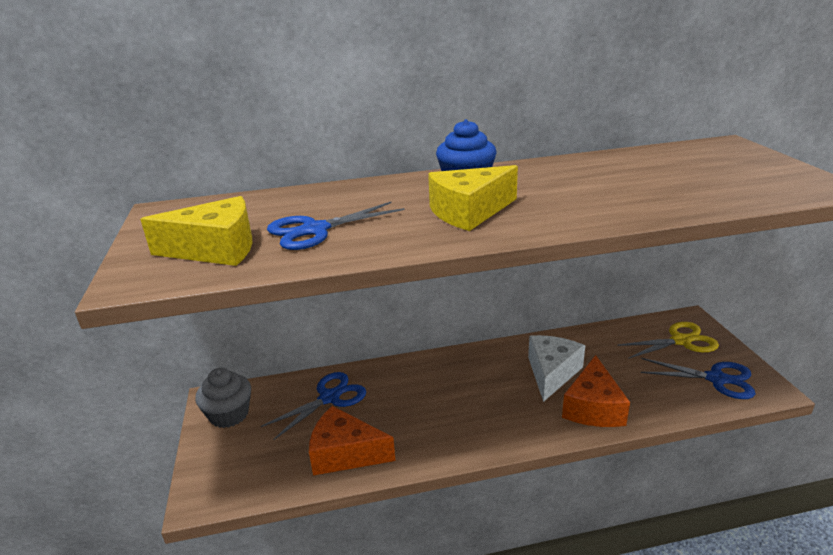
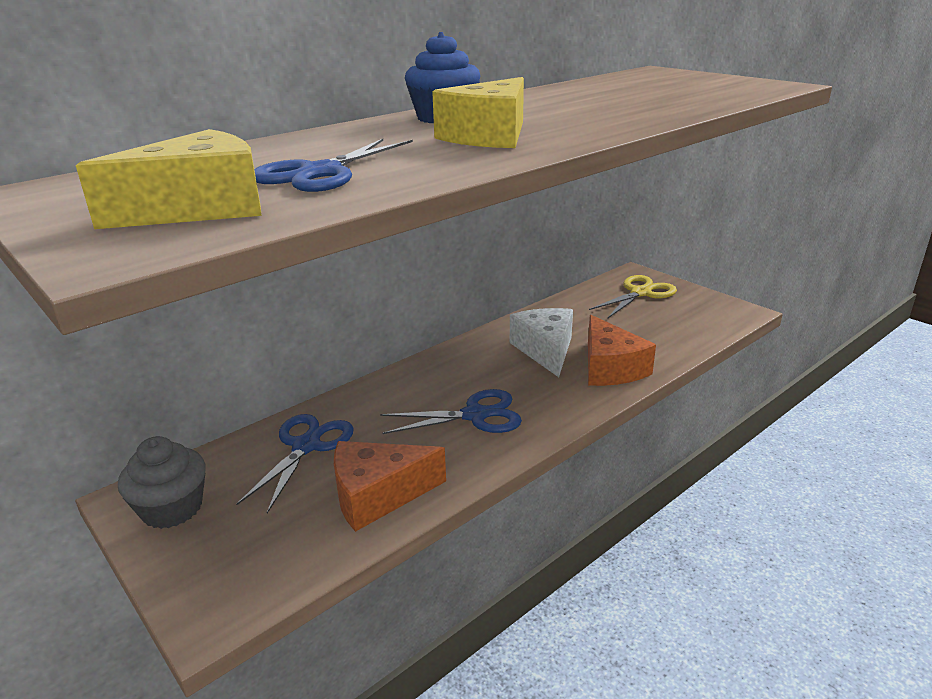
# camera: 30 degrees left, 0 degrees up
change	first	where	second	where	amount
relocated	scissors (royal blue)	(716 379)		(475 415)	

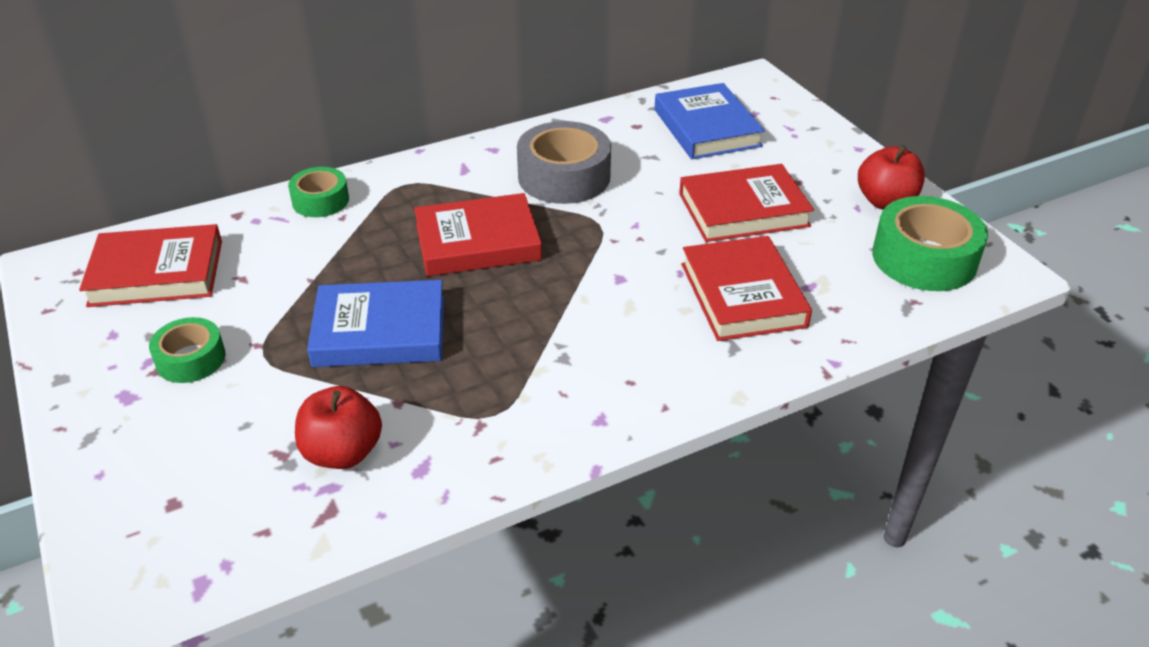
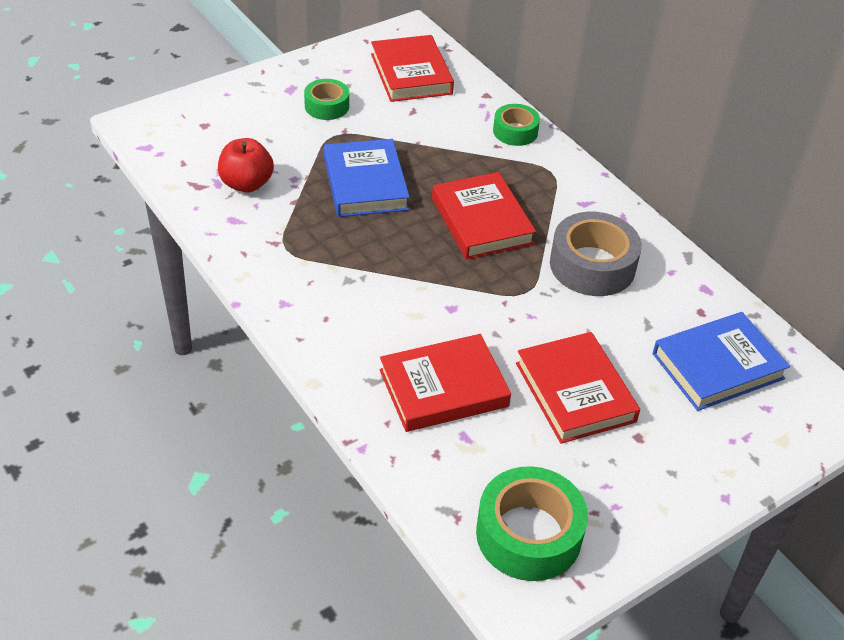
# camera: 80 degrees right, 5 degrees up
change	first	where	second	where	amount
missing	apple (scarlet)	(885 202)			

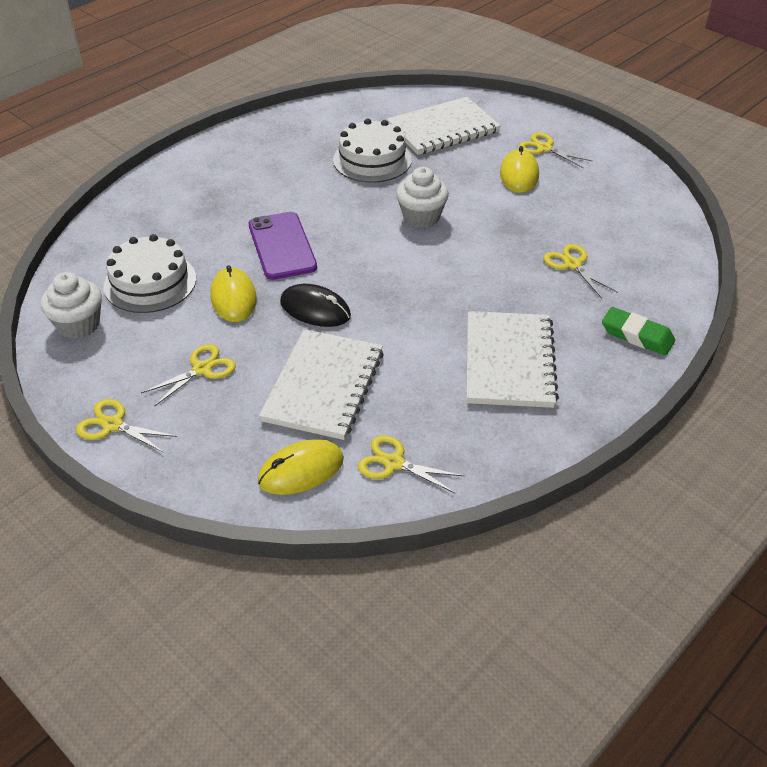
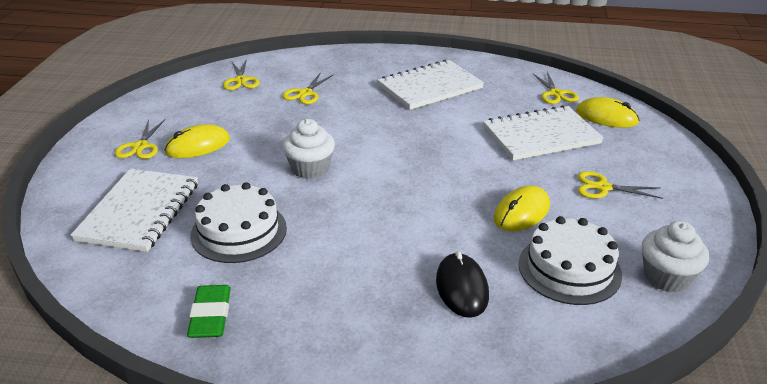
# camera: 125 degrees left, 10 degrees down
change	first	where	second	where	amount
spun	notebook (snow-white)	(443 129)		(139 212)	75 degrees clockwise
relocated	gum eraser (leaf-green)	(637 335)		(211 315)	
relocated	scissors (golden)	(113 425)		(241 80)	
relocated	mouse (ebony)	(315 309)		(462 288)	
missing	mobile phone (royal purple)	(282 246)			

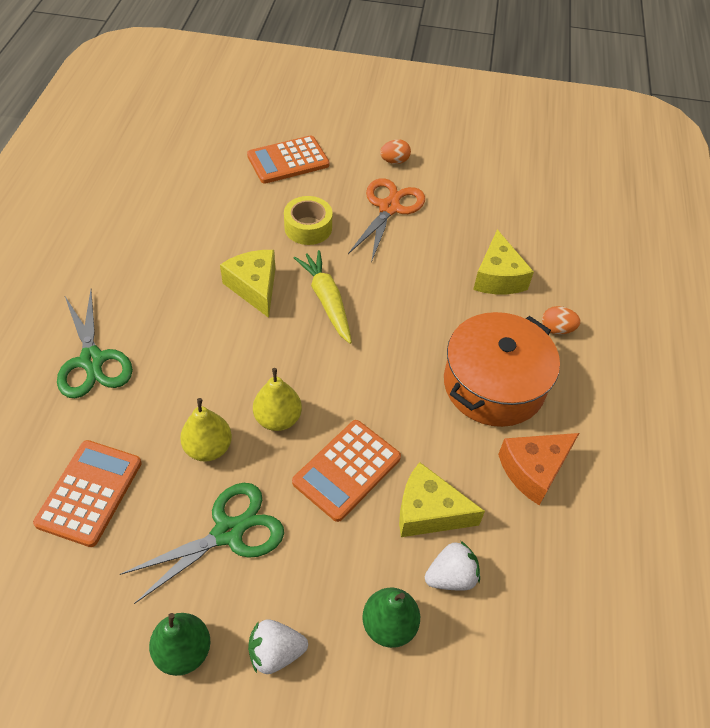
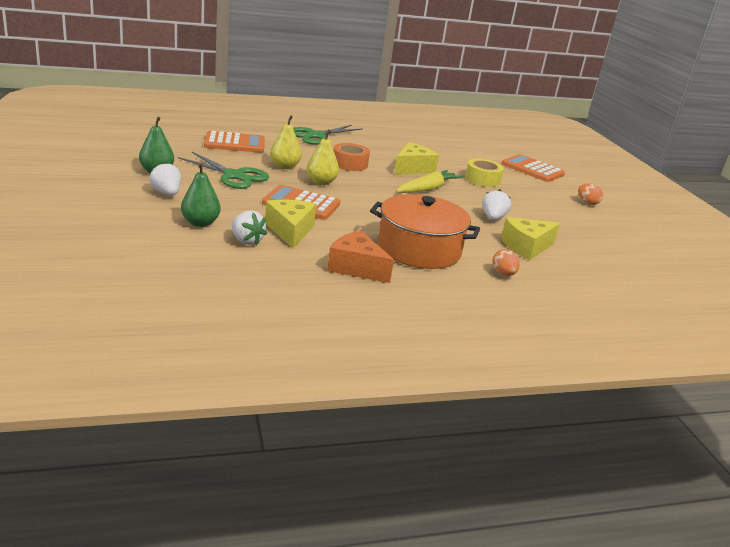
# camera: 65 degrees right, 25 degrees down
change	first	where	second	where	amount
appeared			roll of tape (bright orange)	(350 164)	
appeared			strawberry (snow-white)	(493 218)	
missing	scissors (bright orange)	(389 208)			

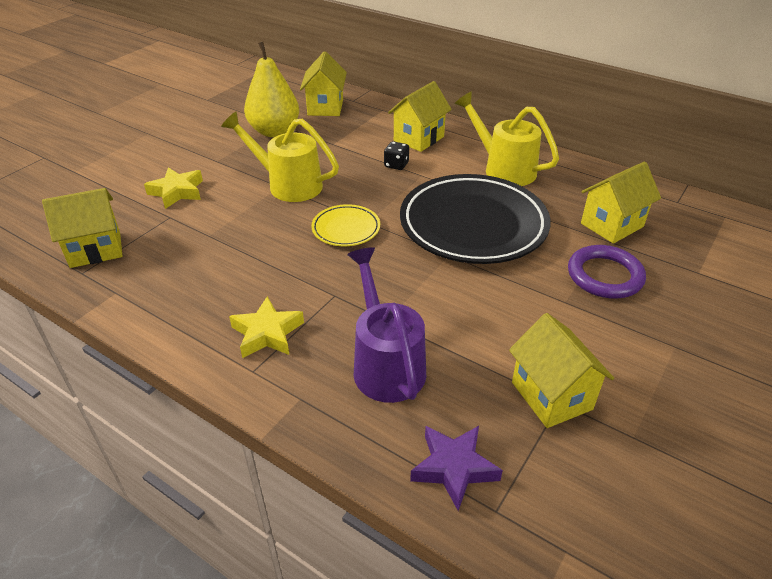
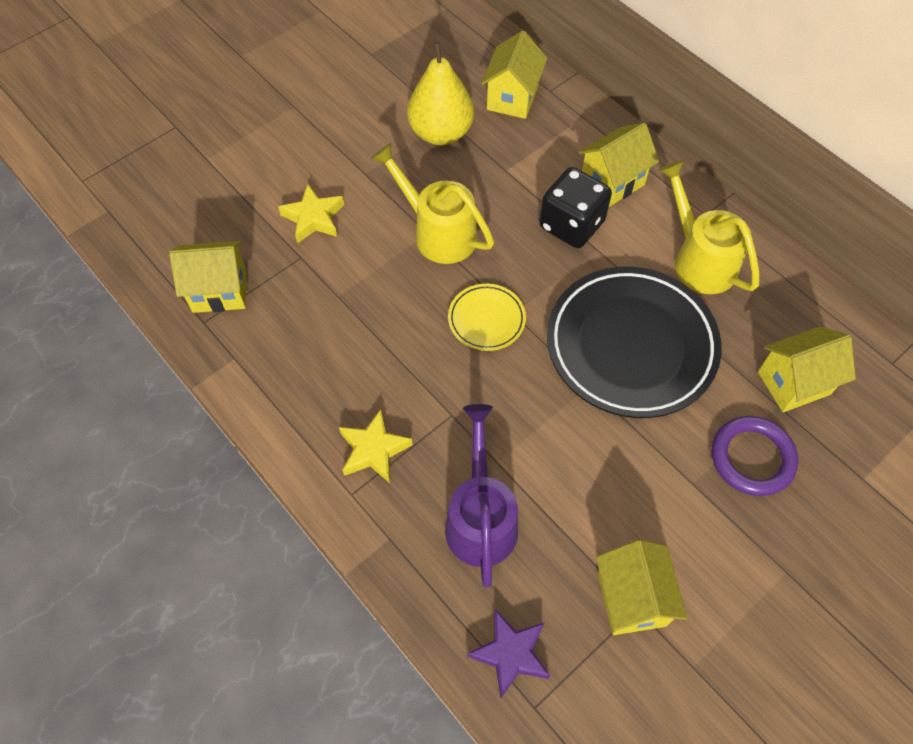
# camera: 15 degrees right, 20 degrees up
change	first	where	second	where	amount
size	dice (ebony)	(396 165)		(571 225)	x2.08

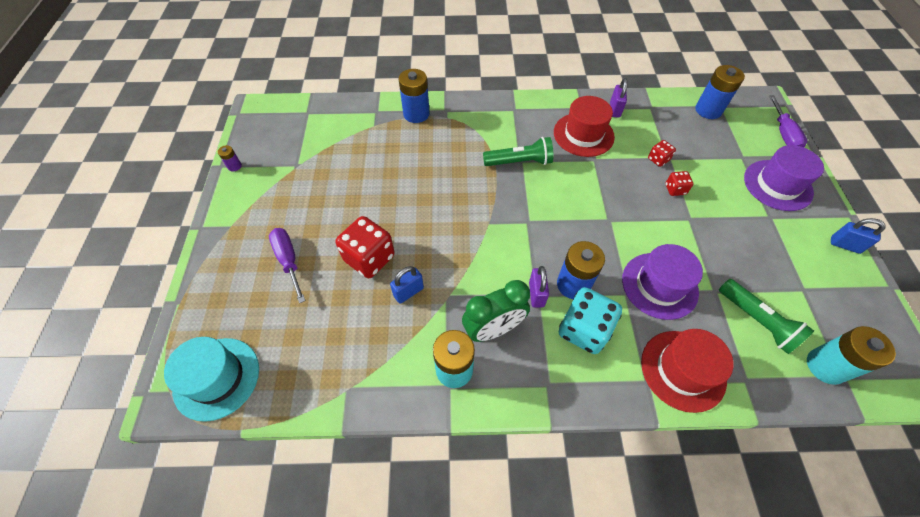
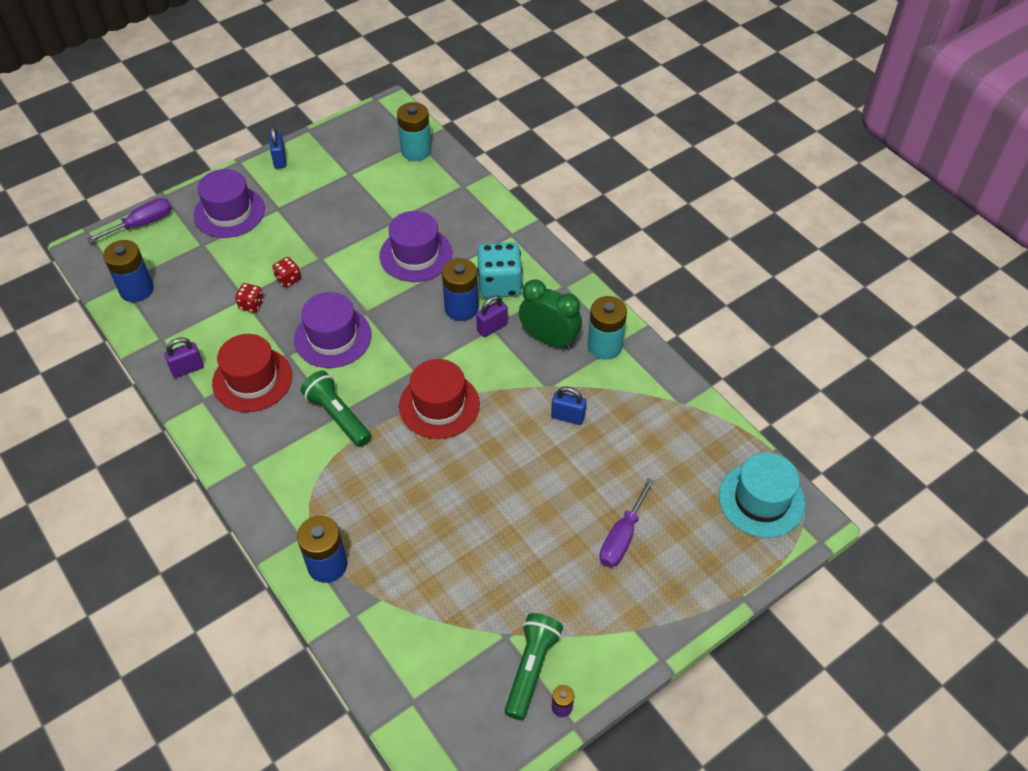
# camera: 125 degrees left, 5 degrees down
change	first	where	second	where	amount
appeared			top hat (royal purple)	(333 337)	
relocated	top hat (scarlet)	(683 370)		(439 405)	
relocated	pocket torch (leaf-green)	(757 321)		(531 668)	
missing	dice (scarlet)	(369 258)			

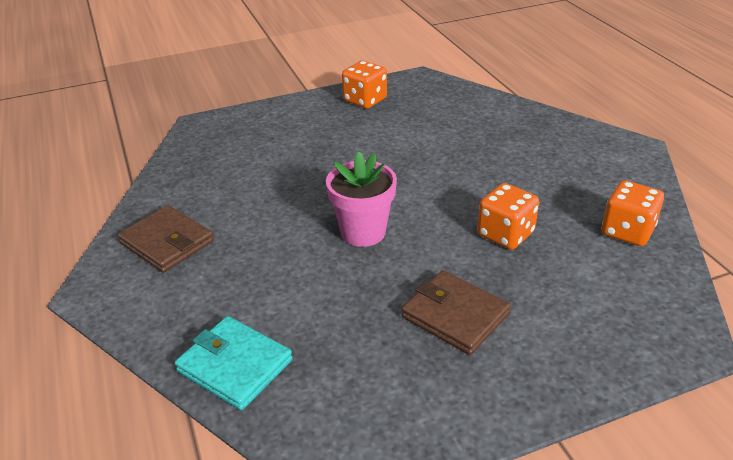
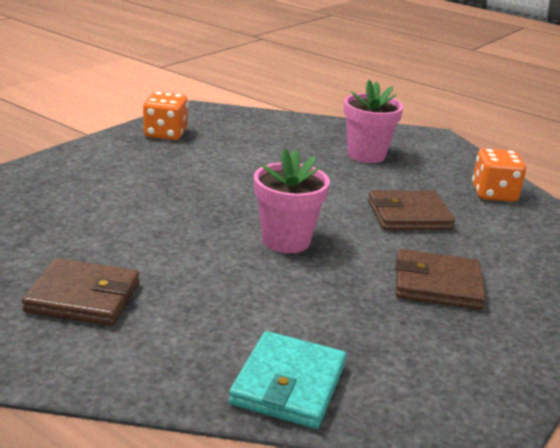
# camera: 35 degrees left, 10 degrees down
change	first	where	second	where	amount
spun	billfold (teal)	(235 365)		(288 384)	75 degrees counterclockwise
appeared			flower pot (pink)	(366 155)	
exchanged	dice (bright orange)	(505 234)	billfold (dark brown)	(408 215)	

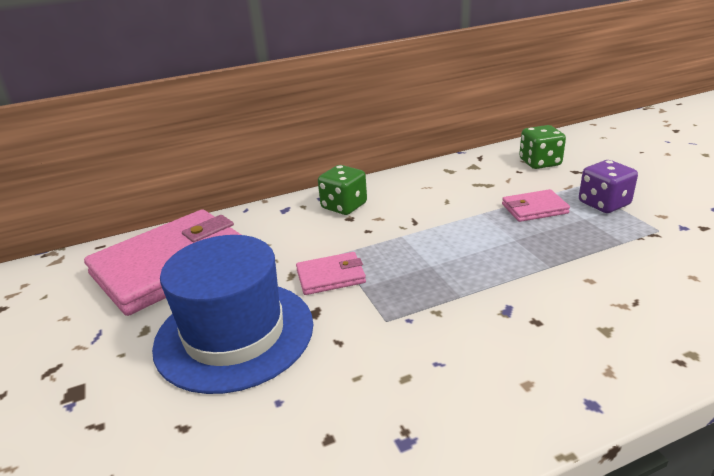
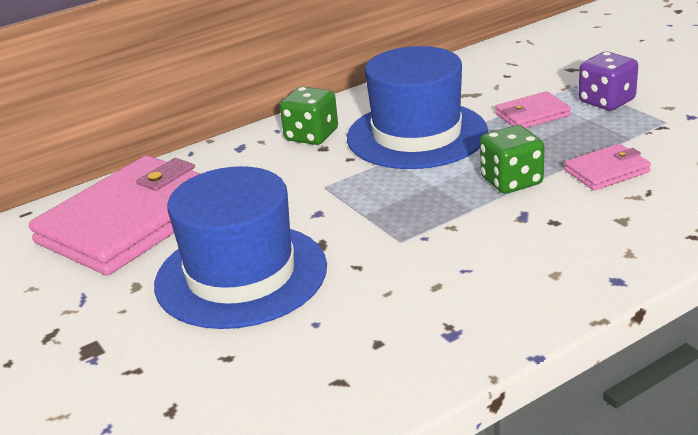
# camera: 10 degrees left, 0 degrees up
change	first	where	second	where	amount
appeared			top hat (royal blue)	(417 135)	
relocated	dice (leaf-green)	(540 162)		(511 181)	
relocated	billfold (pink)	(331 276)		(607 171)	

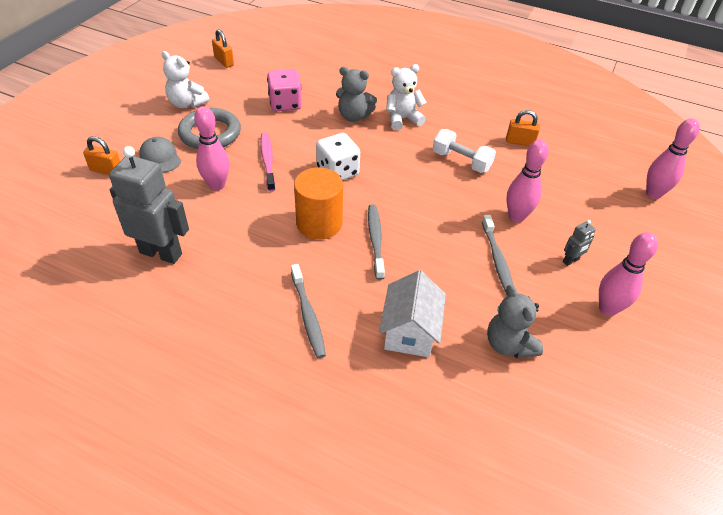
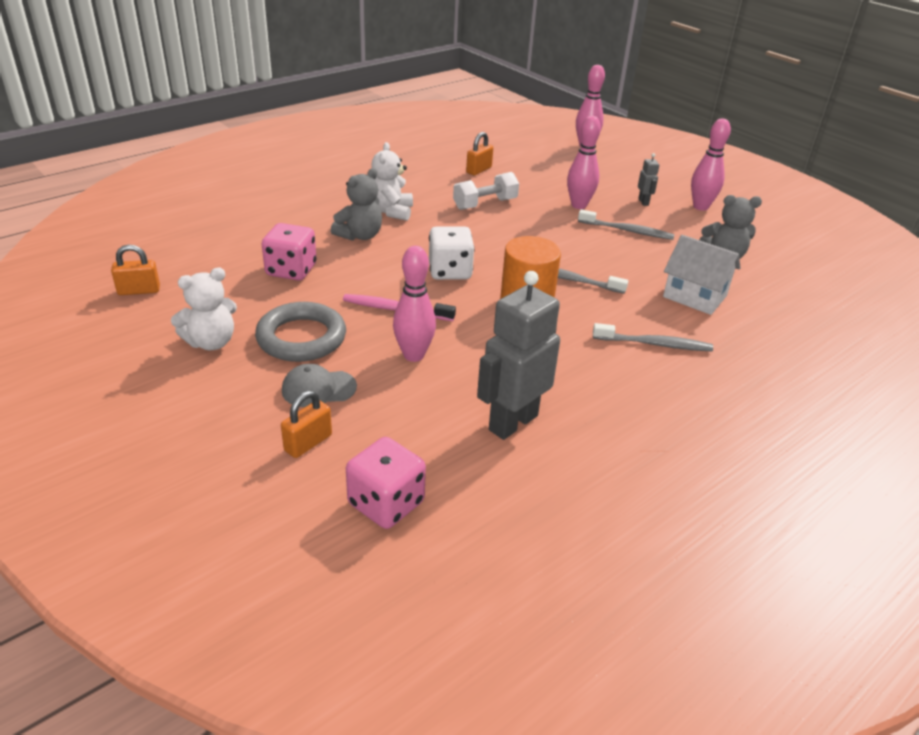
# camera: 65 degrees left, 10 degrees down
change	first	where	second	where	amount
appeared			dice (pink)	(386 503)	

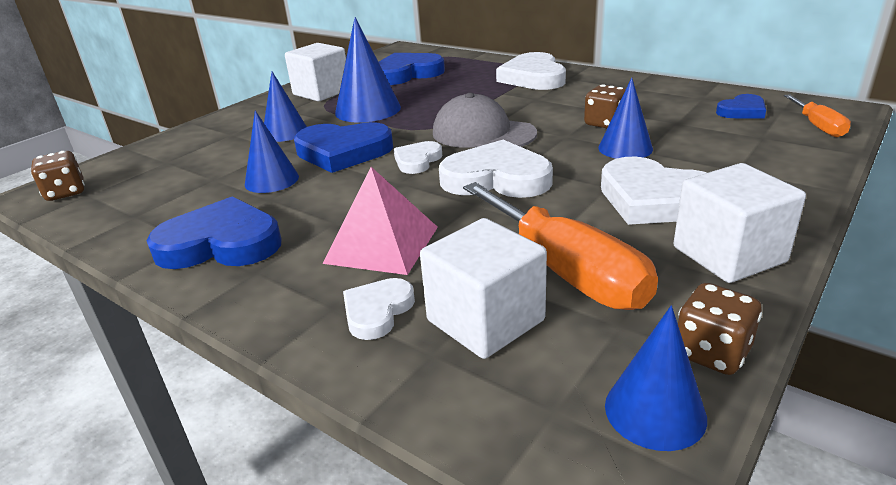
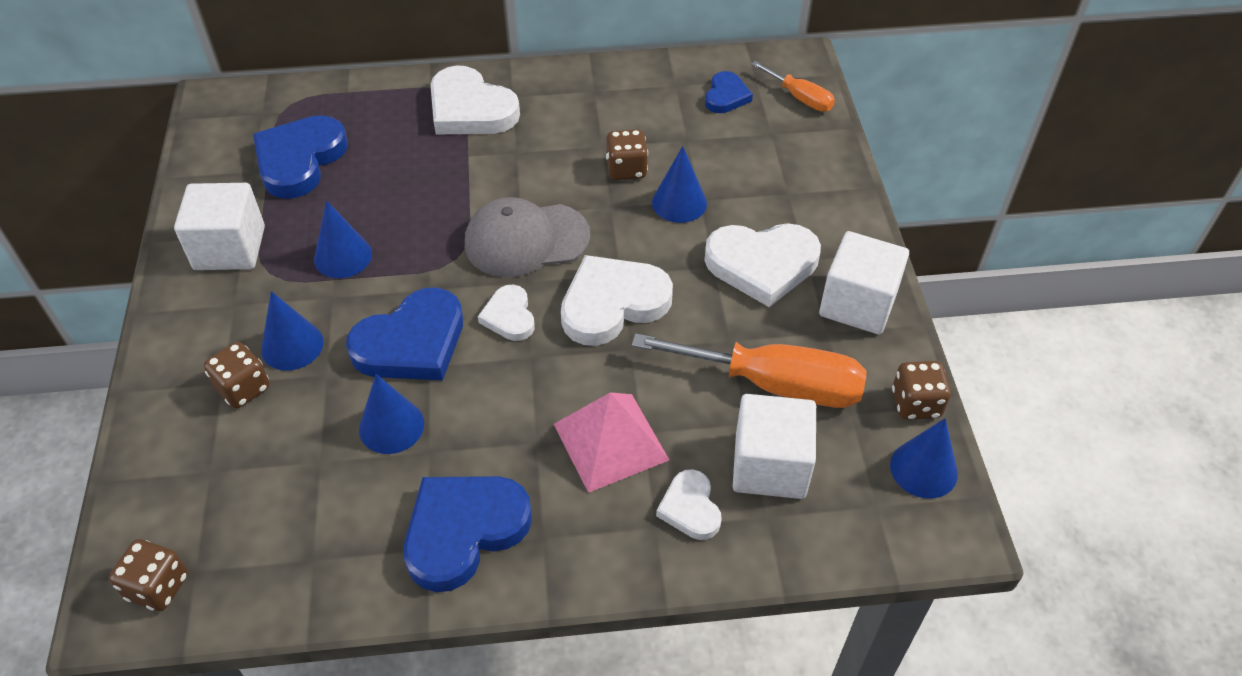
# camera: 45 degrees left, 20 degrees up
change	first	where	second	where	amount
appeared			dice (dark brown)	(243 388)	
size	solid cone (royal blue)	(368 110)		(343 256)	x0.65

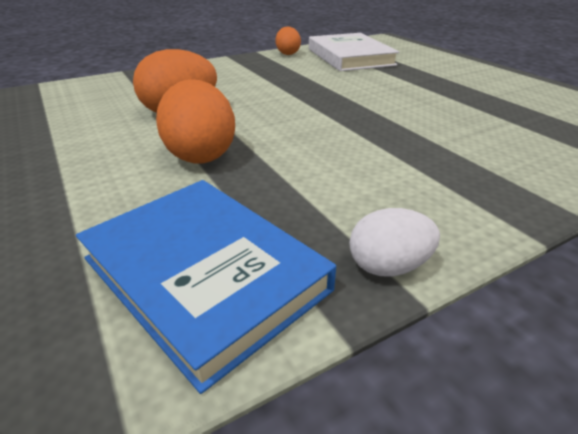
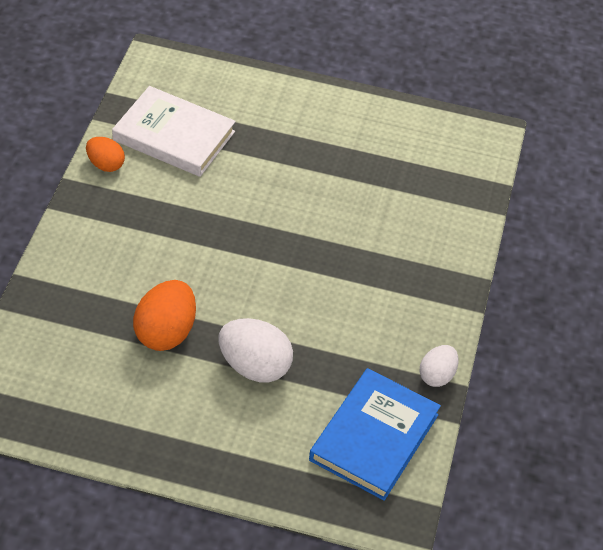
# camera: 50 degrees left, 15 degrees up
change	first	where	second	where	amount
colour	egg shape (bright orange)	(200 154)	egg shape (snow-white)	(254 366)	
spun	hardcover (royal blue)	(204 274)		(374 437)	60 degrees counterclockwise

